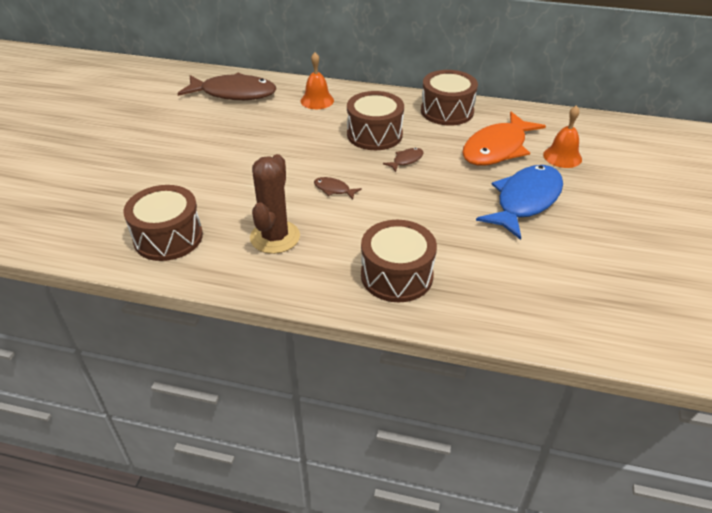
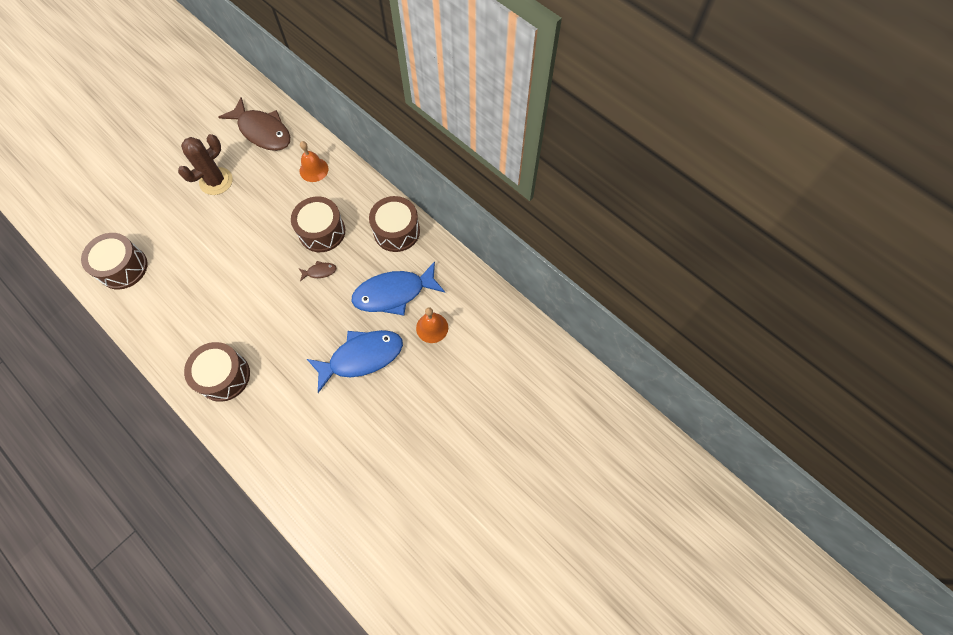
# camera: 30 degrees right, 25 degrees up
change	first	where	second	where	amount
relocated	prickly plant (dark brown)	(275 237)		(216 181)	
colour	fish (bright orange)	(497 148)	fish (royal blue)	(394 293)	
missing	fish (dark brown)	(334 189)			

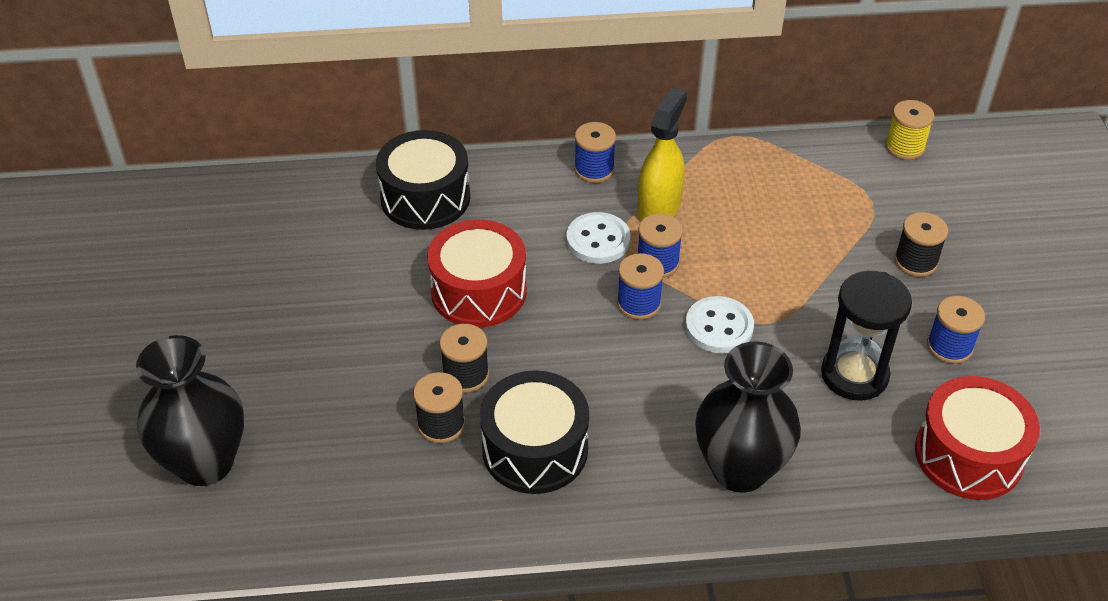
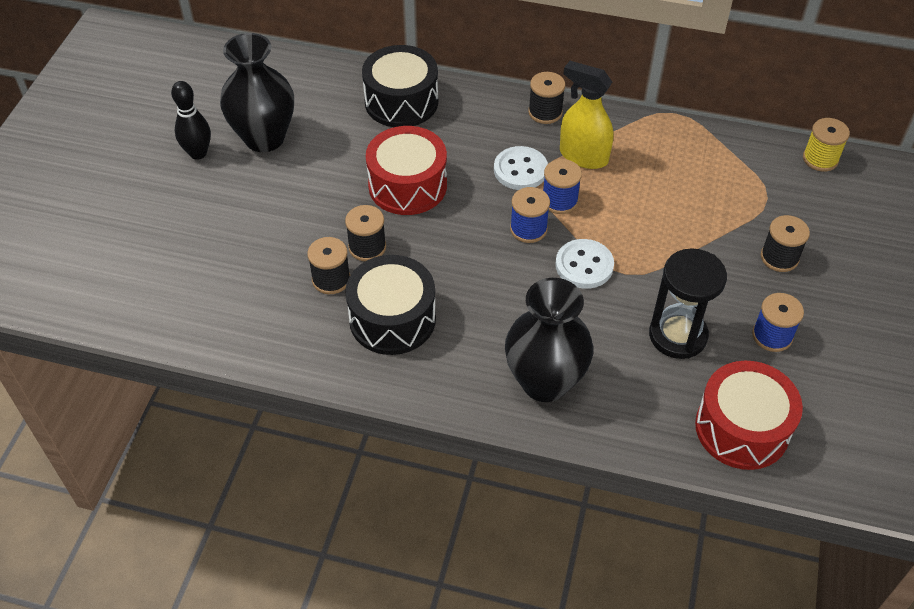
# camera: 20 degrees right, 5 degrees up
change	first	where	second	where	amount
appeared			tenpin (ebony)	(198 153)	
relocated	vase (ebony)	(205 463)		(264 138)	
colour	bobbin (royal blue)	(594 169)	bobbin (ebony)	(545 112)	
spun	spray cleaner (golden)	(659 207)		(583 156)	105 degrees counterclockwise

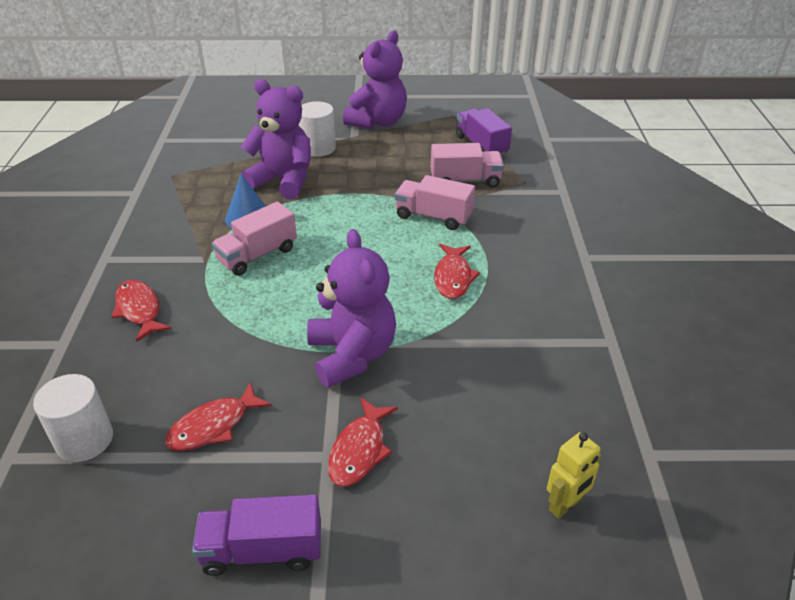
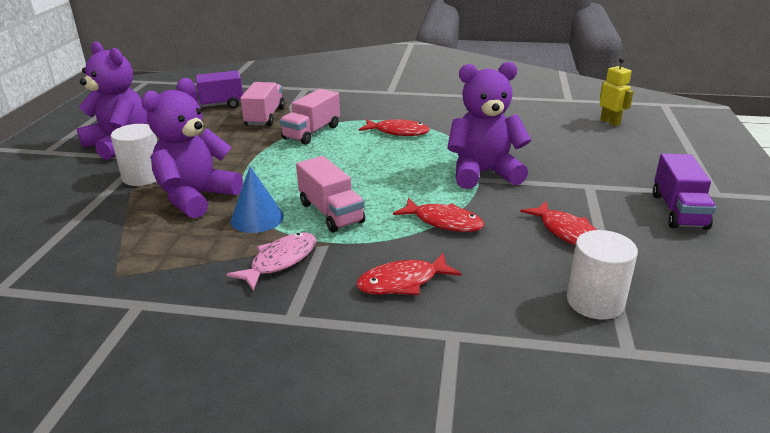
# camera: 80 degrees left, 10 degrees down
change	first	where	second	where	amount
appeared			fish (pink)	(280 261)	
relocated	fish (scarlet)	(359 450)		(443 222)	

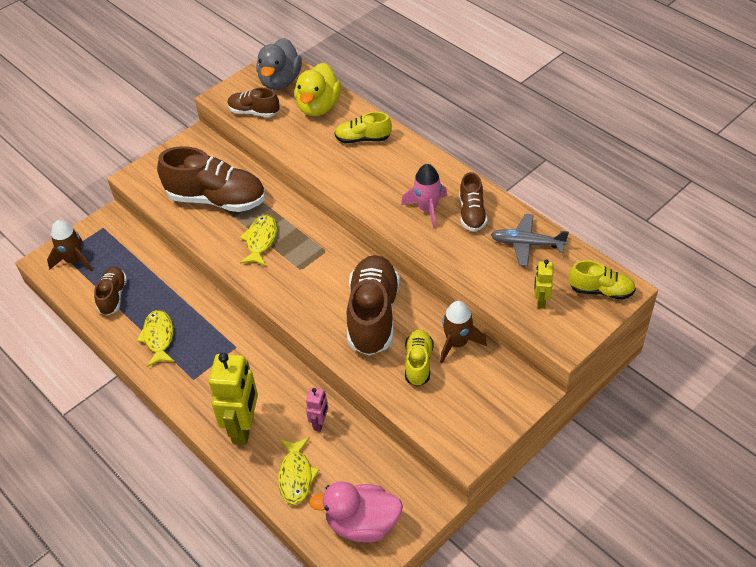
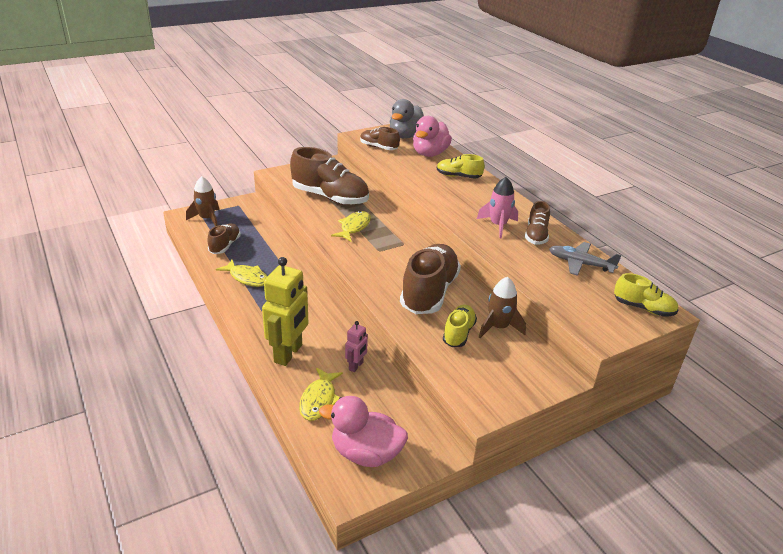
# camera: 10 degrees right, 15 degrees down
change	first	where	second	where	amount
spun	fish (golden)	(158 337)		(247 278)	120 degrees clockwise
colour	toy duck (golden)	(318 107)	toy duck (pink)	(430 153)	
missing	robot figure (golden)	(540 301)			

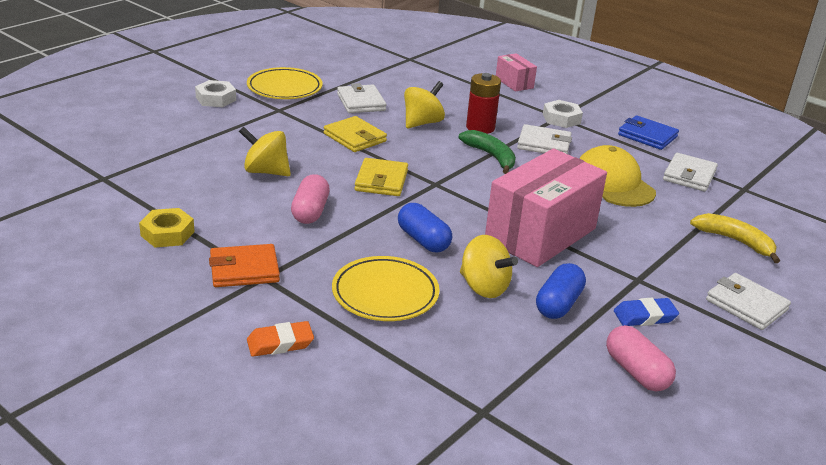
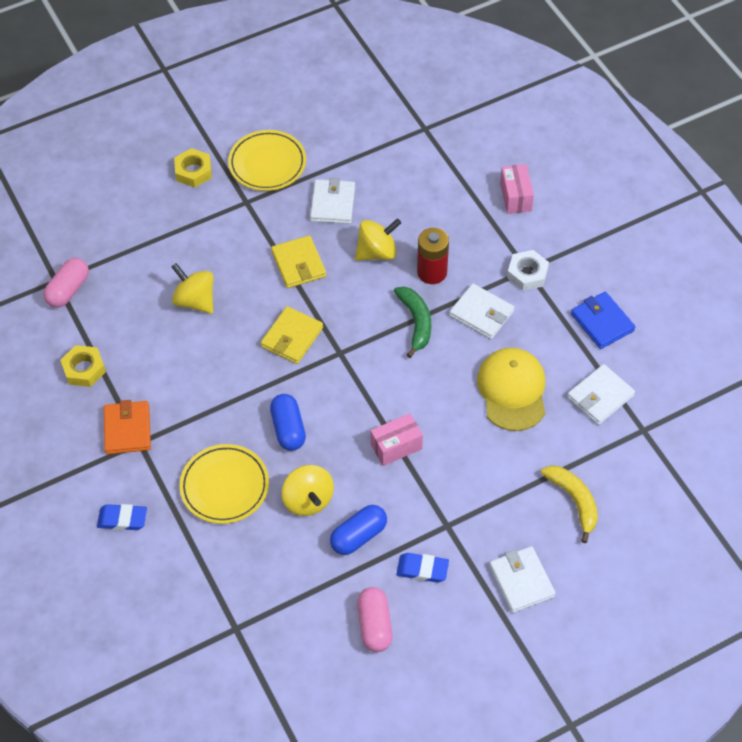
# camera: 25 degrees right, 25 degrees up
change	first	where	second	where	amount
relocated	capsule (pink)	(310 211)		(68 290)	
colour	gum eraser (bright orange)	(280 343)	gum eraser (royal blue)	(122 519)	
spun	billfold (bright orange)	(244 270)		(127 429)	75 degrees clockwise
colour	hexagon nut (snow-white)	(216 99)	hexagon nut (golden)	(193 171)	
size	parcel (pink)	(541 234)		(396 446)	x0.47

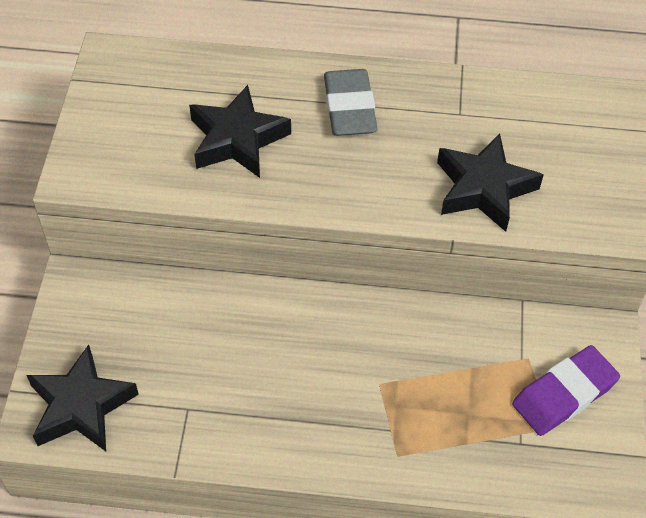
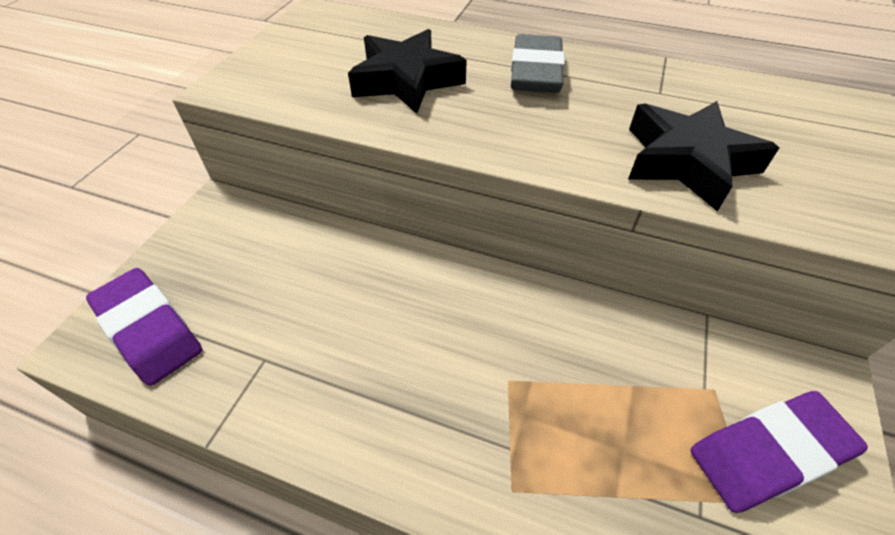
# camera: 15 degrees right, 5 degrees down
change	first	where	second	where	amount
exchanged	star (ebony)	(81 406)	gum eraser (royal purple)	(149 329)	

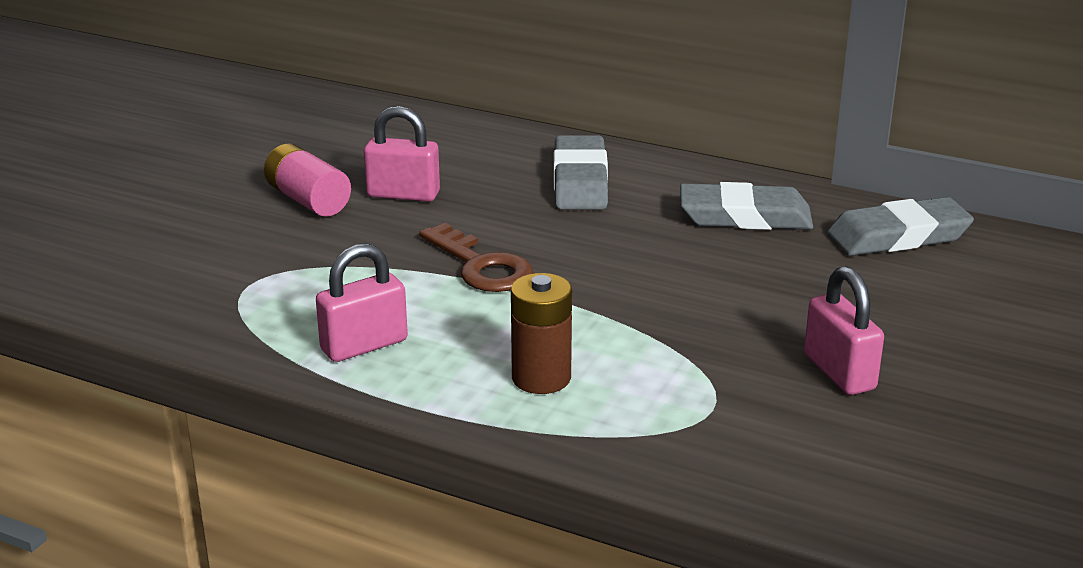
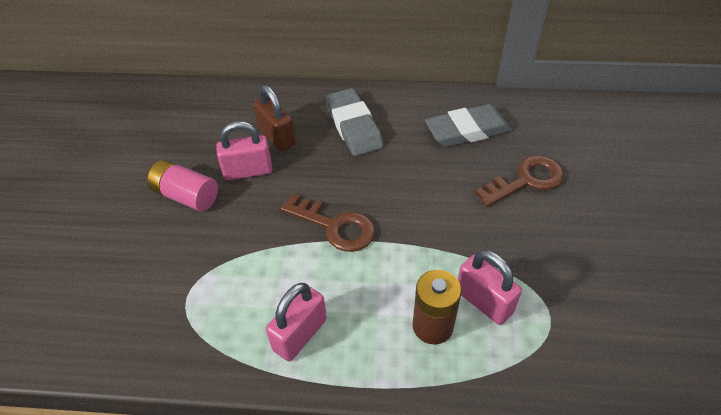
# camera: 20 degrees left, 20 degrees up
change	first	where	second	where	amount
appeared			lock (dark brown)	(277 137)	
relocated	lock (pink)	(839 372)		(484 301)	
appeared			latchkey (dark brown)	(526 180)	
missing	gum eraser (gray)	(898 236)			

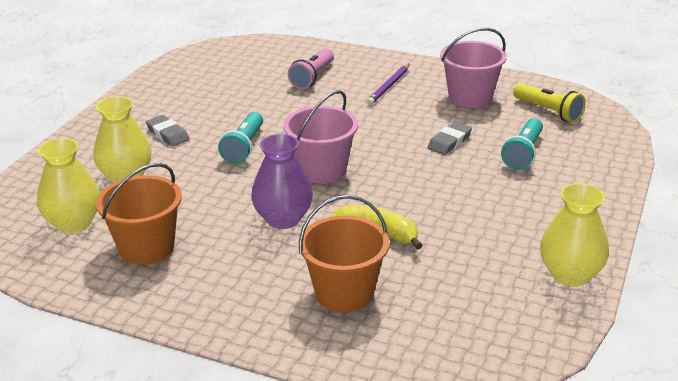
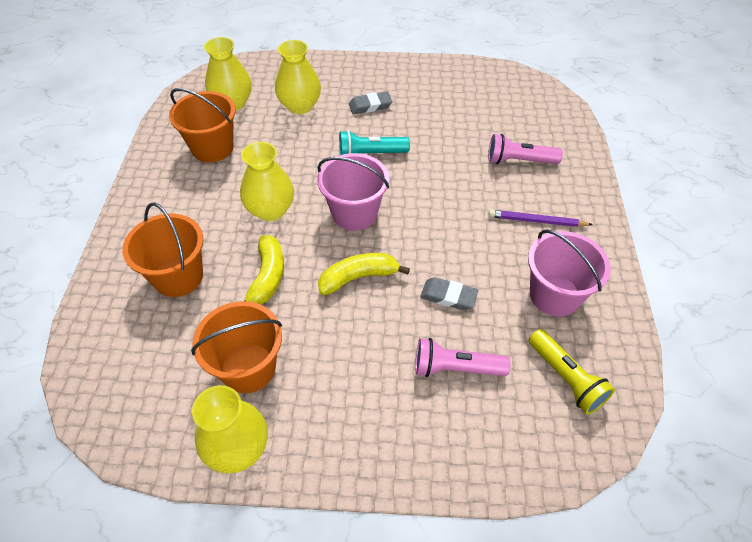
# camera: 70 degrees right, 20 degrees up
change	first	where	second	where	amount
appeared			bucket (bright orange)	(248 368)	
colour	vase (royal purple)	(283 219)	vase (golden)	(270 210)	
appeared			banana fruit (golden)	(358 277)	
spun	gum eraser (gray)	(168 134)		(370 106)	45 degrees clockwise
colour	pocket torch (teal)	(523 153)	pocket torch (pink)	(455 368)	
spun	pocket torch (golden)	(548 111)		(565 378)	60 degrees counterclockwise

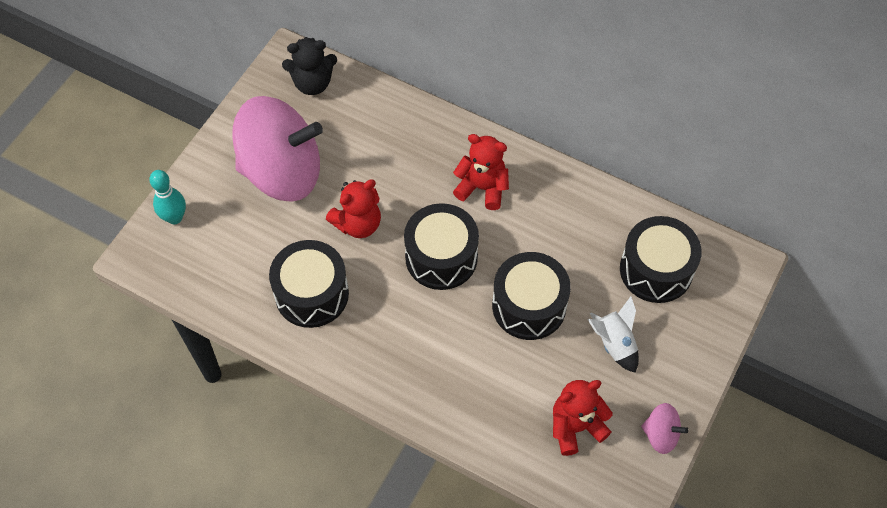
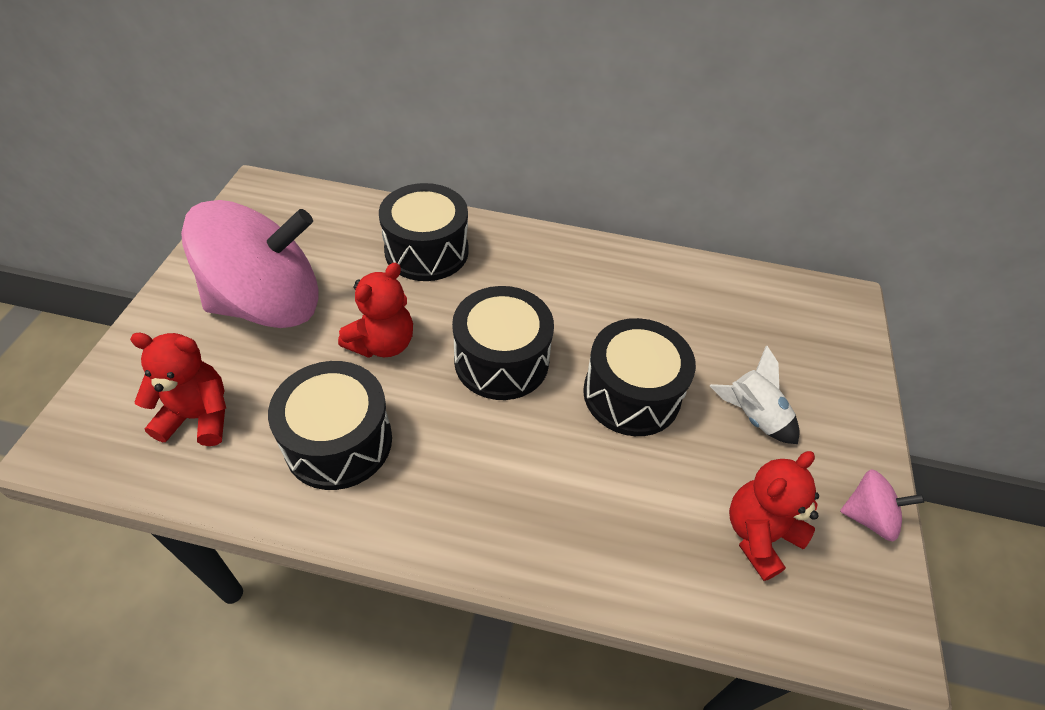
# camera: 20 degrees left, 10 degrees down
change	first	where	second	where	amount
relocated	teddy bear (scarlet)	(482 188)		(198 417)	
relocated	snare drum (ebony)	(656 270)		(426 251)	
missing	tenpin (teal)	(174 218)			
missing	teddy bear (ebony)	(312 83)			

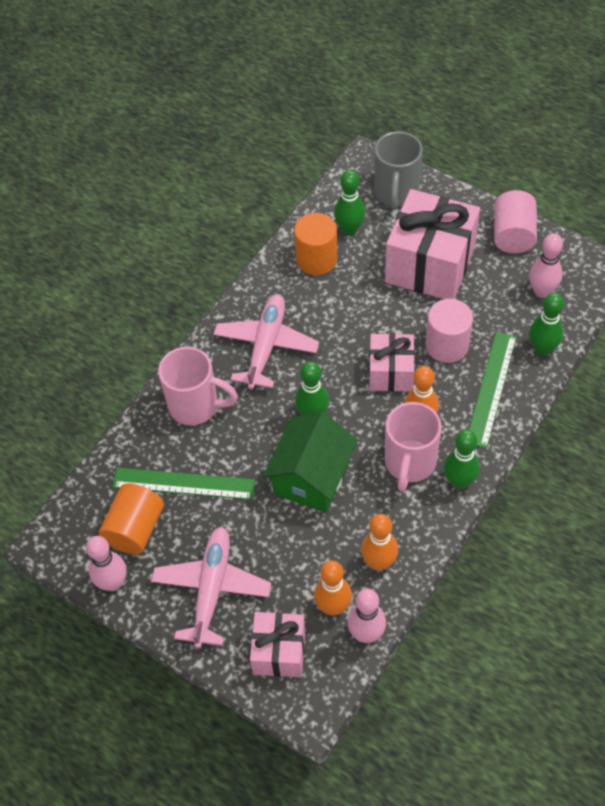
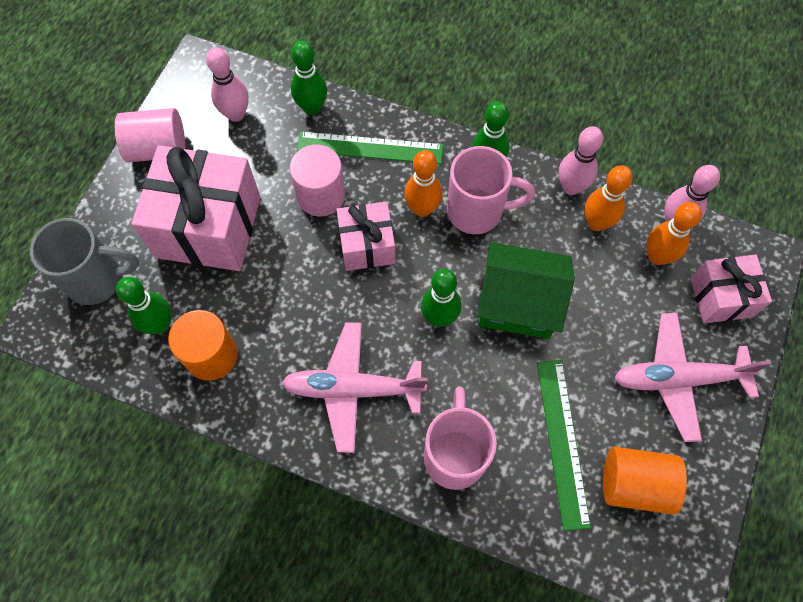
# camera: 105 degrees left, 10 degrees up
change	first	where	second	where	amount
relocated	tenpin (pink)	(113 583)		(571 187)	

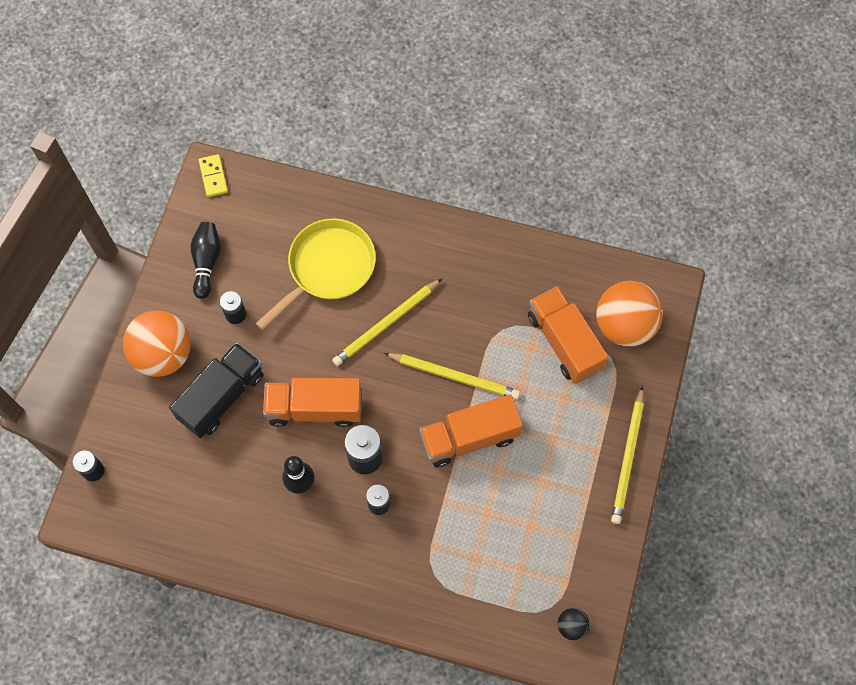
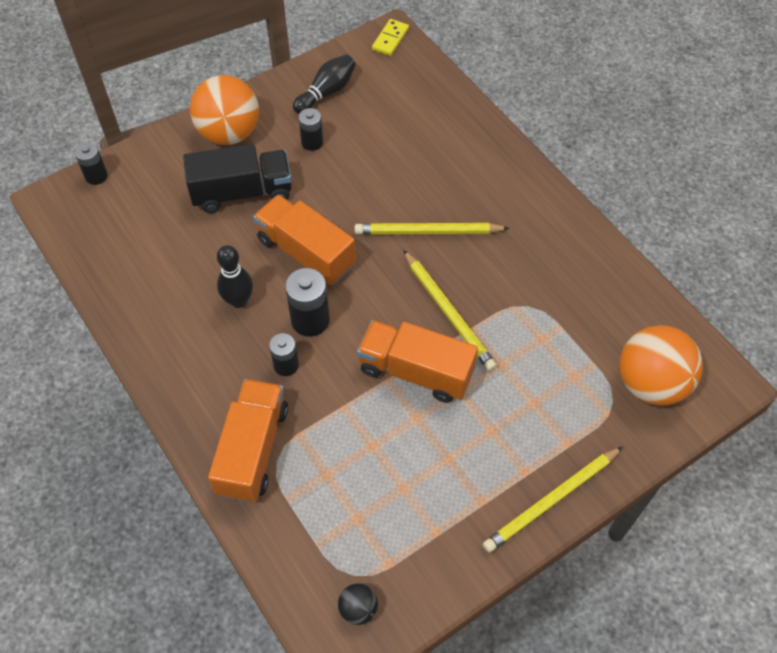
# camera: 40 degrees right, 10 degrees down
change	first	where	second	where	amount
relocated	toy truck (bright orange)	(564 342)		(253 450)	
missing	skillet (golden)	(327 268)			

